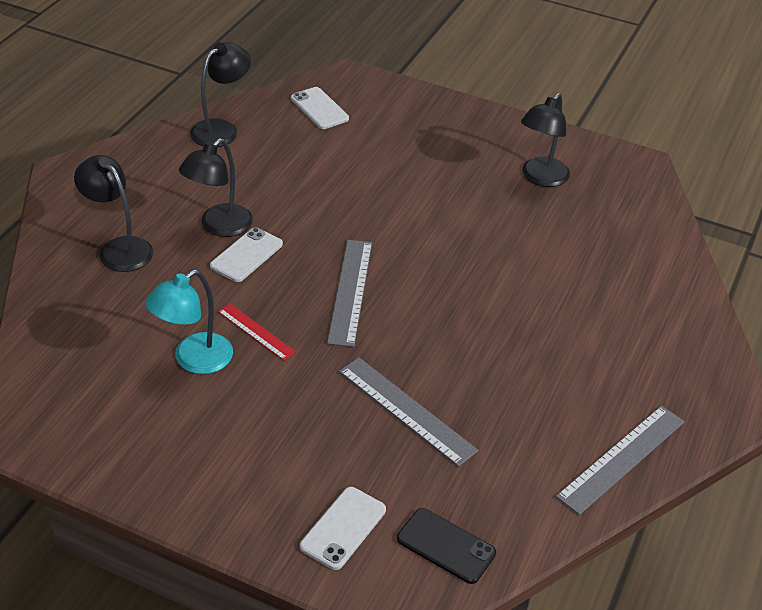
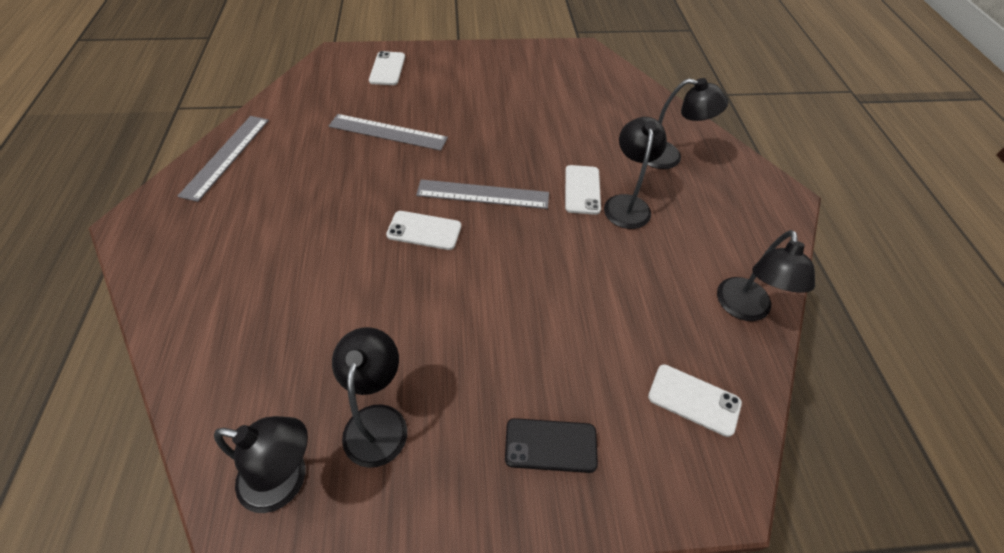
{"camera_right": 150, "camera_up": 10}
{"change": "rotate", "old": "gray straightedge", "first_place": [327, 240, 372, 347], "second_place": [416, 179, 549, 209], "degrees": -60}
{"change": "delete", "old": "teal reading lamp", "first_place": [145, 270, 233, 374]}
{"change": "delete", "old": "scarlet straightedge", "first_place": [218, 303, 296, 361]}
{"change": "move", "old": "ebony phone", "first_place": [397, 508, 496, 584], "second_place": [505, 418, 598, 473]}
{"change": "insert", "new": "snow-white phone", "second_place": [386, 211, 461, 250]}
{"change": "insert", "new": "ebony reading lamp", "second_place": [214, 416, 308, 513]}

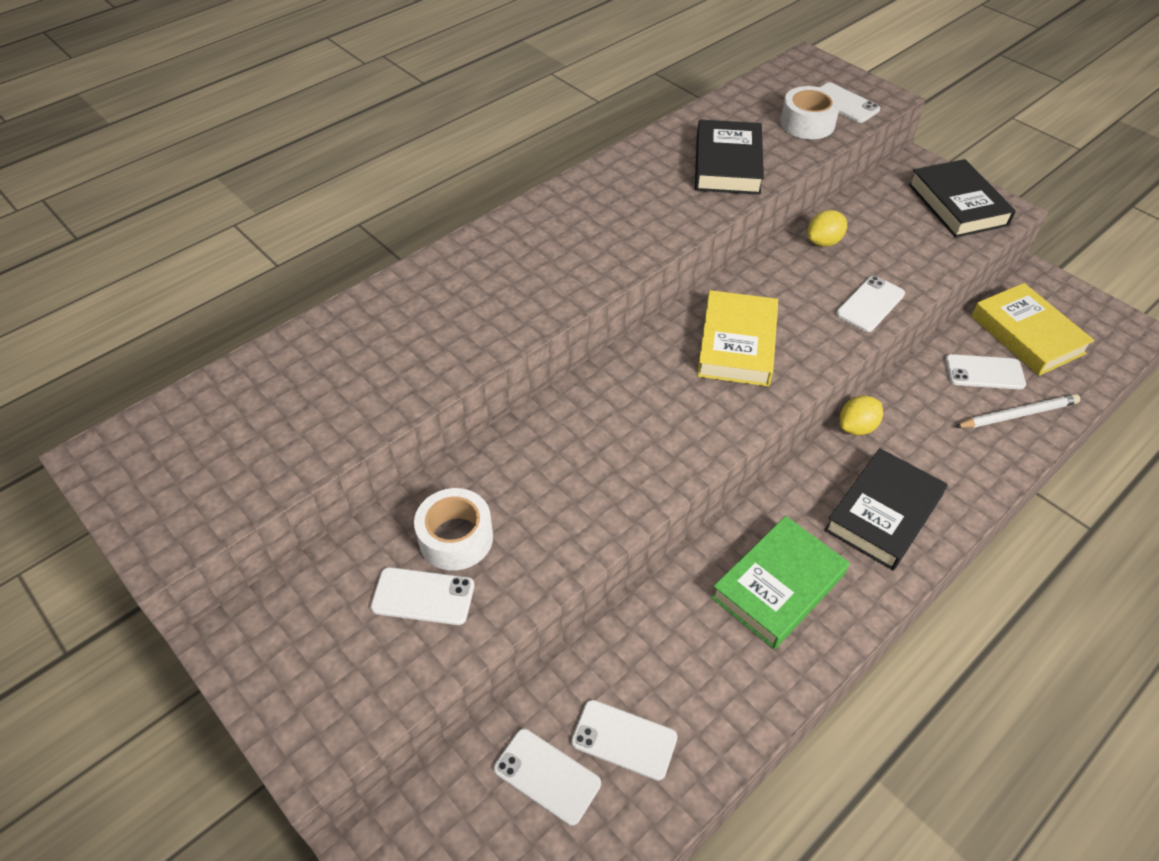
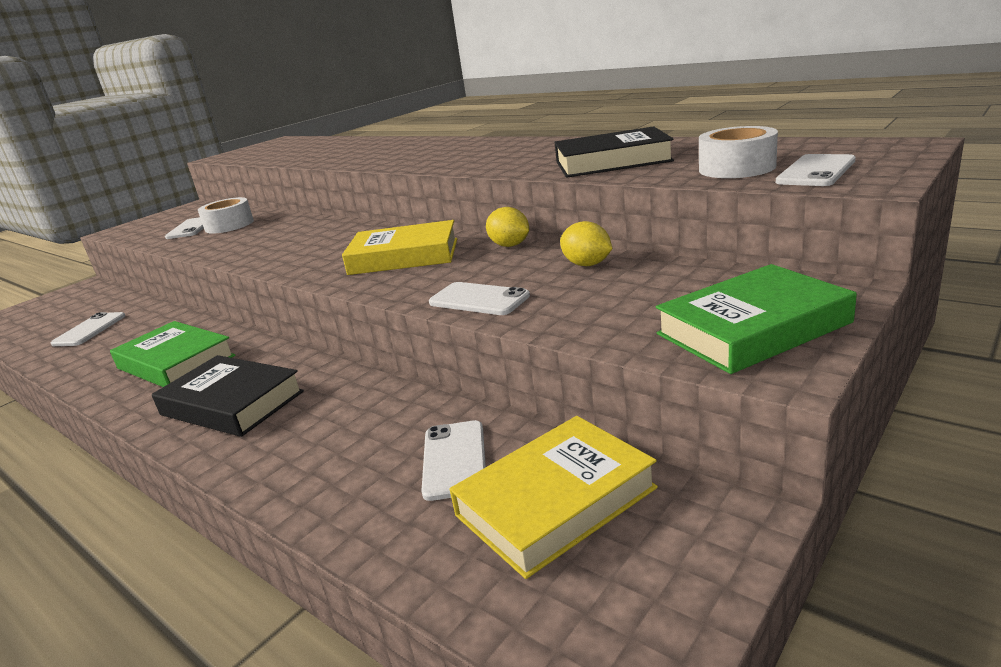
{"camera_right": 85, "camera_up": -25}
{"change": "recolor", "old": "ebony hardcover", "new": "green hardcover", "first_place": [908, 159, 1016, 238], "second_place": [656, 264, 857, 374]}
{"change": "delete", "old": "snow-white pencil", "first_place": [955, 394, 1080, 428]}
{"change": "move", "old": "golden toy lemon", "first_place": [840, 396, 883, 435], "second_place": [486, 207, 529, 247]}
{"change": "delete", "old": "snow-white phone", "first_place": [494, 729, 601, 826]}

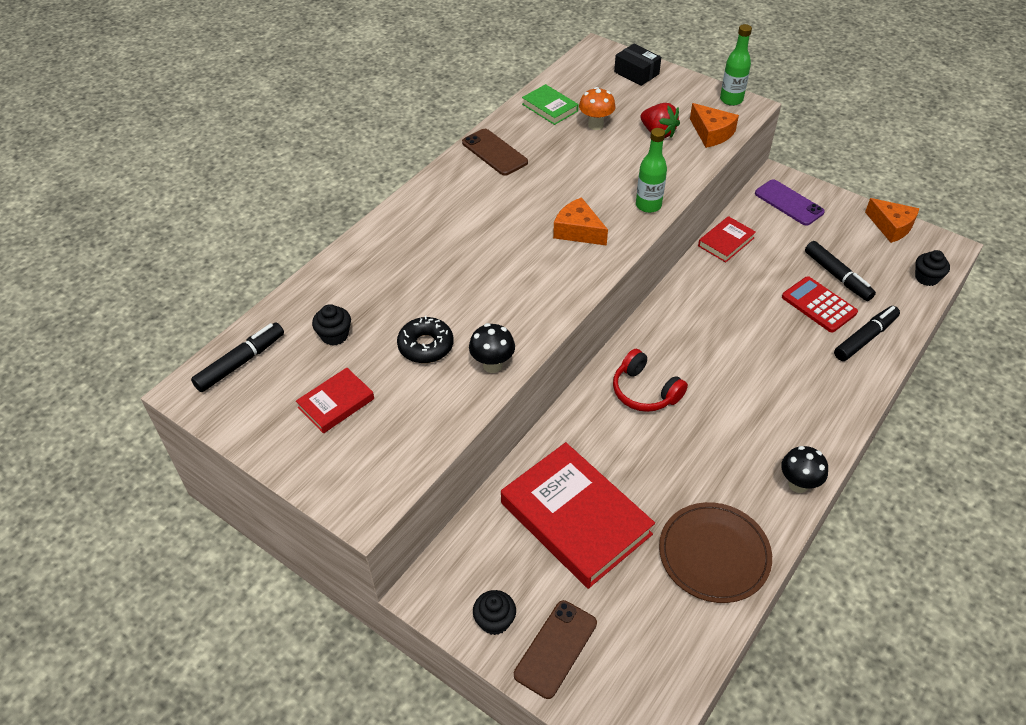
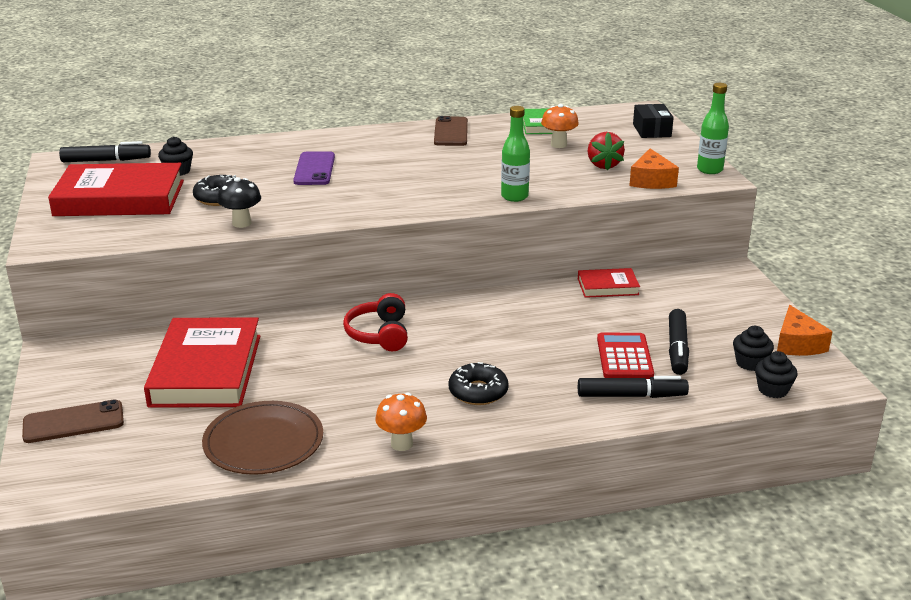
{"camera_right": 40, "camera_up": -20}
{"change": "move", "old": "violet phone", "first_place": [755, 179, 825, 226], "second_place": [293, 151, 335, 185]}
{"change": "delete", "old": "orange-coloured cheese", "first_place": [553, 197, 608, 246]}
{"change": "resize", "old": "scarlet hardcover", "first_place": [296, 367, 374, 434], "second_place": [48, 163, 184, 216], "factor": 2.06}
{"change": "recolor", "old": "ebony toadstool", "new": "orange-coloured toadstool", "first_place": [781, 446, 828, 493], "second_place": [375, 392, 427, 451]}
{"change": "move", "old": "ebony cupcake", "first_place": [473, 590, 516, 635], "second_place": [733, 326, 774, 371]}
{"change": "insert", "new": "ebony glazed donut", "second_place": [448, 362, 509, 405]}

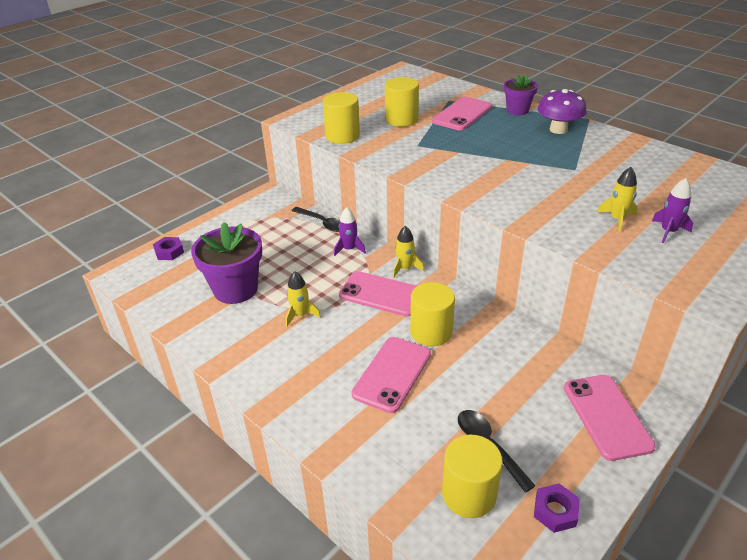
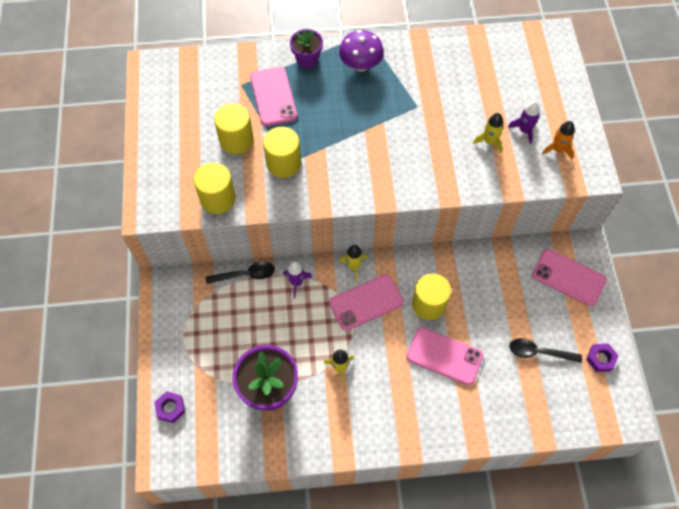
{"camera_right": -50, "camera_up": 25}
{"change": "rotate", "old": "rosy phone", "first_place": [352, 337, 431, 413], "second_place": [406, 327, 483, 386], "degrees": -45}
{"change": "move", "old": "golden solid cylinder", "first_place": [442, 435, 503, 518], "second_place": [263, 127, 301, 178]}
{"change": "insert", "new": "orange-coloured spaceship", "second_place": [542, 121, 575, 160]}

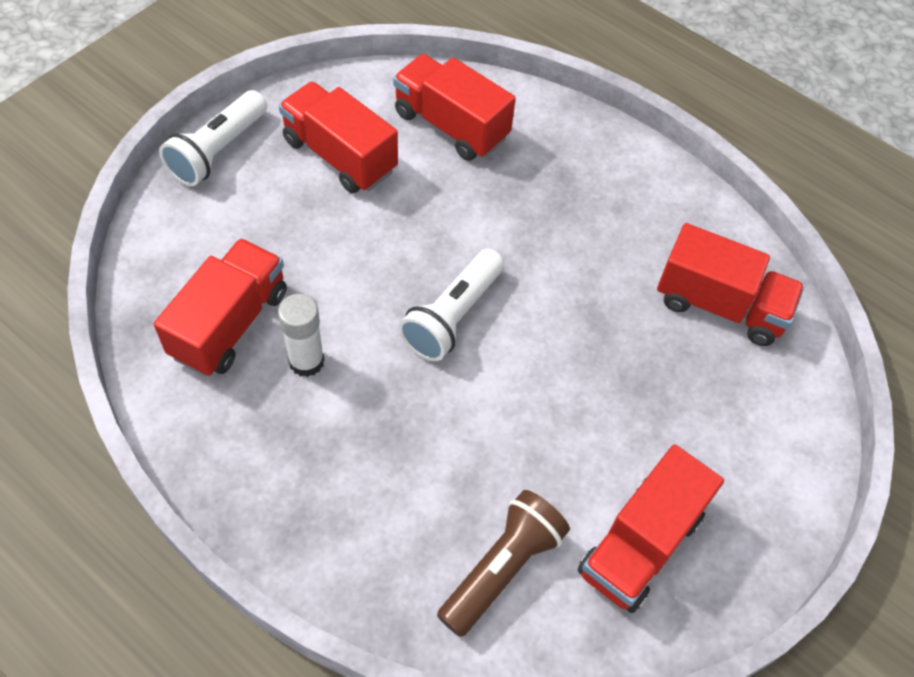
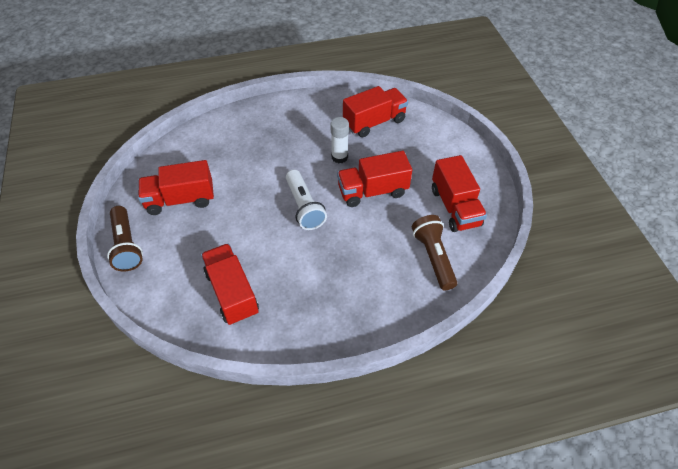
{"camera_right": -50, "camera_up": -5}
{"change": "move", "old": "scarlet truck", "first_place": [393, 54, 516, 161], "second_place": [337, 151, 412, 207]}
{"change": "recolor", "old": "snow-white torch", "new": "brown torch", "first_place": [159, 90, 267, 186], "second_place": [107, 206, 143, 272]}
{"change": "move", "old": "snow-white glue", "first_place": [278, 294, 325, 377], "second_place": [331, 117, 349, 163]}

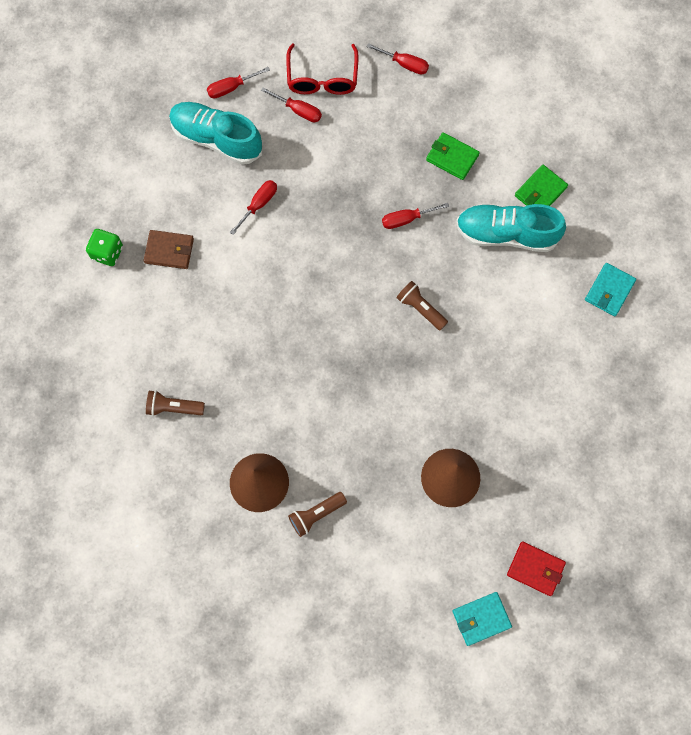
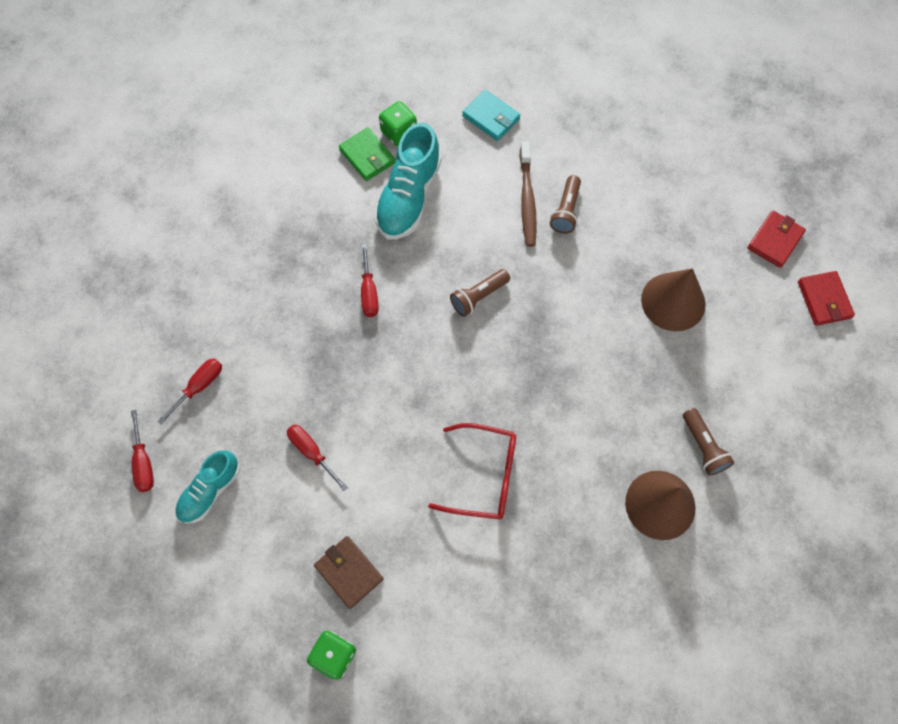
{"camera_right": -80, "camera_up": -5}
{"change": "move", "old": "scarlet eyeglasses", "first_place": [286, 43, 358, 95], "second_place": [428, 423, 516, 519]}
{"change": "delete", "old": "scarlet screwdriver", "first_place": [366, 43, 429, 75]}
{"change": "resize", "old": "teal sneaker", "first_place": [169, 102, 262, 165], "second_place": [175, 450, 240, 524], "factor": 0.62}
{"change": "delete", "old": "green wallet", "first_place": [426, 132, 480, 180]}
{"change": "rotate", "old": "brown wallet", "first_place": [144, 230, 194, 269], "second_place": [314, 536, 384, 609], "degrees": -60}
{"change": "move", "old": "brown torch", "first_place": [146, 390, 205, 416], "second_place": [550, 175, 581, 234]}
{"change": "recolor", "old": "teal wallet", "new": "scarlet wallet", "first_place": [453, 592, 512, 646], "second_place": [798, 271, 855, 326]}
{"change": "insert", "new": "green game die", "second_place": [379, 101, 417, 146]}
{"change": "insert", "new": "brown tooth brush", "second_place": [520, 142, 537, 247]}

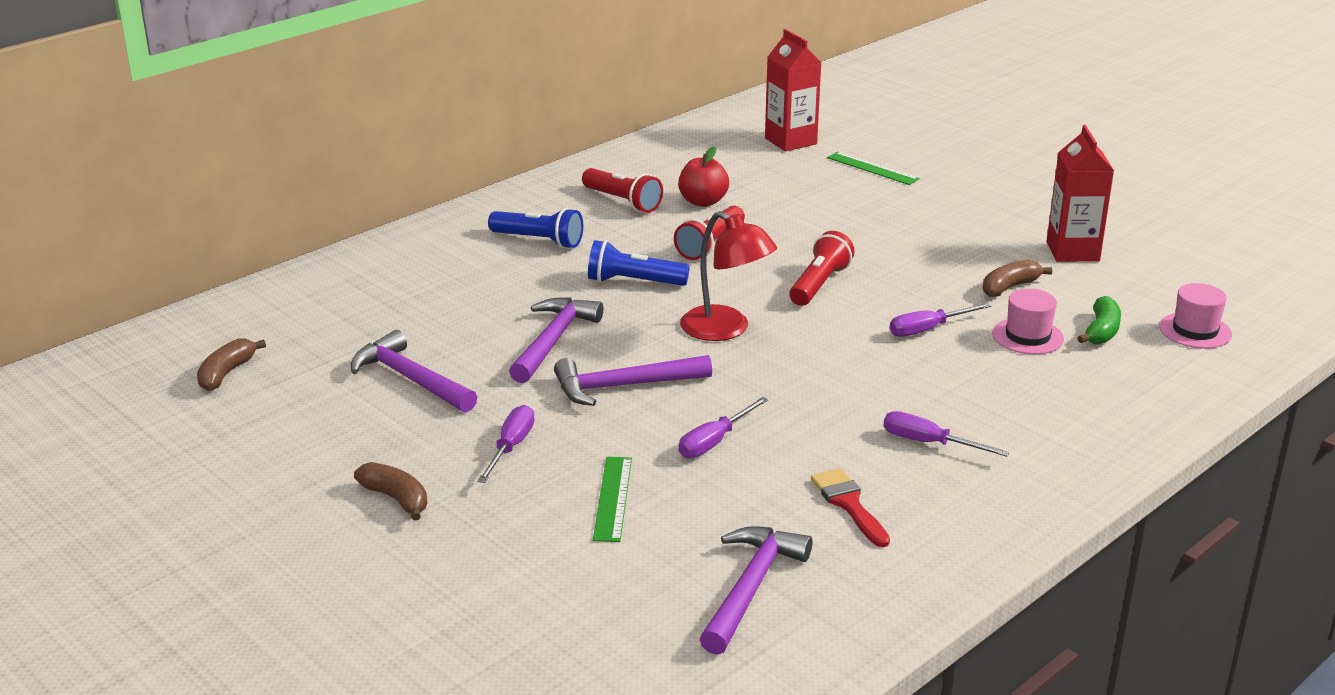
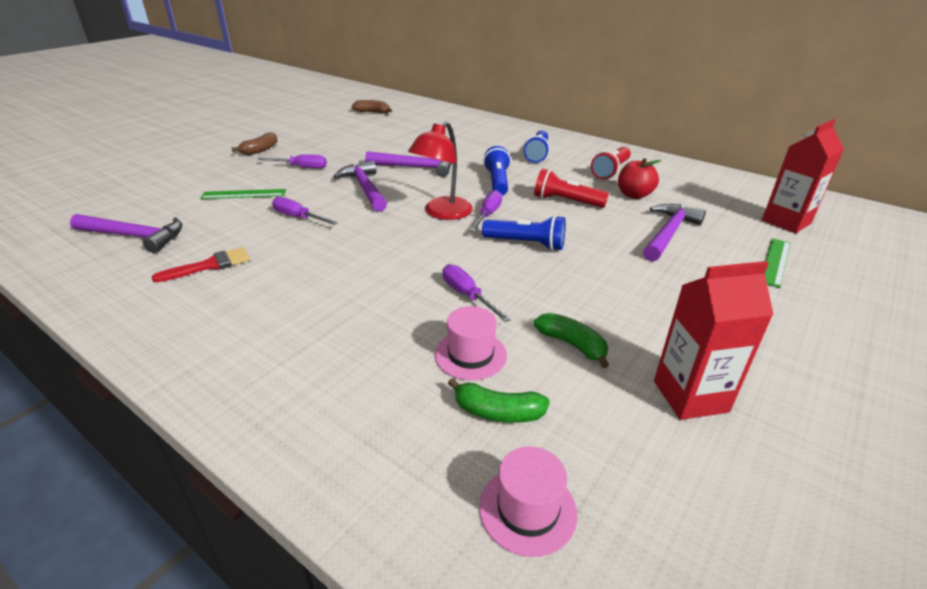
{"camera_right": 80, "camera_up": 5}
{"change": "recolor", "old": "scarlet torch", "new": "cobalt torch", "first_place": [789, 231, 855, 306], "second_place": [482, 215, 566, 251]}
{"change": "recolor", "old": "brown toy banana", "new": "green toy banana", "first_place": [982, 260, 1052, 297], "second_place": [534, 313, 609, 368]}
{"change": "move", "old": "violet claw hammer", "first_place": [351, 330, 477, 413], "second_place": [643, 204, 706, 261]}
{"change": "move", "old": "violet screwdriver", "first_place": [884, 411, 1010, 457], "second_place": [470, 190, 502, 232]}

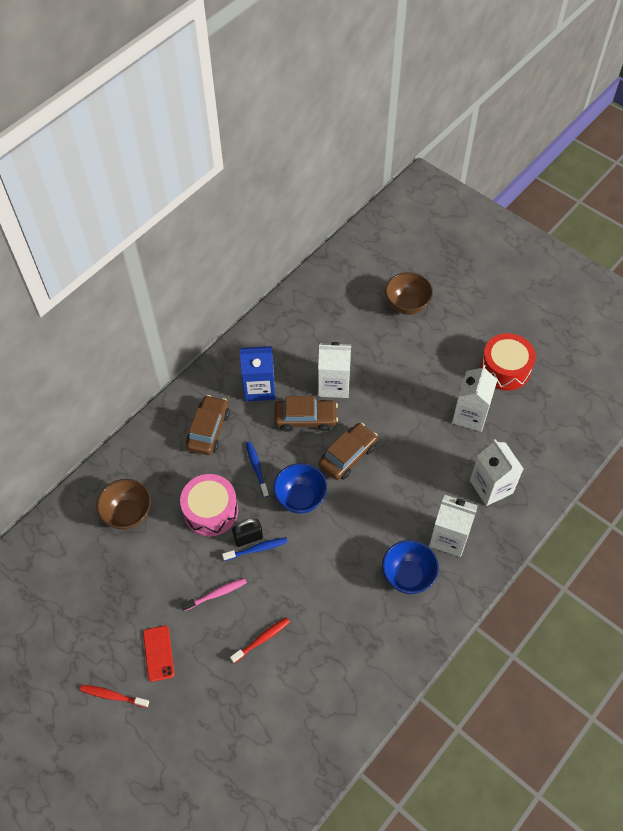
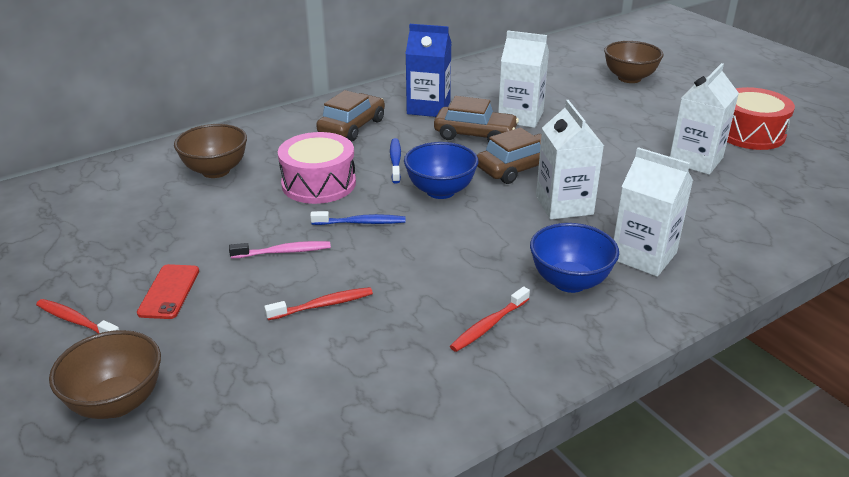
{"camera_right": 15, "camera_up": -25}
{"change": "move", "old": "snow-white juice carton", "first_place": [470, 439, 524, 506], "second_place": [536, 100, 604, 220]}
{"change": "delete", "old": "ebony lock", "first_place": [232, 518, 263, 547]}
{"change": "insert", "new": "scarlet tooth brush", "second_place": [450, 287, 530, 352]}
{"change": "insert", "new": "brown deep dish", "second_place": [49, 330, 161, 419]}

